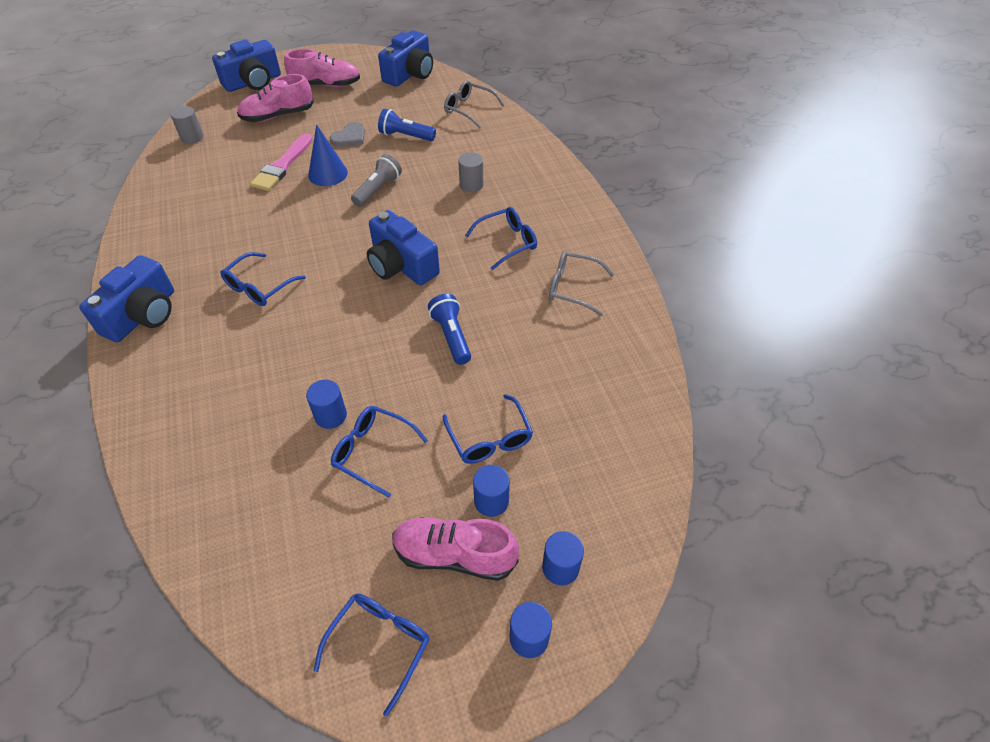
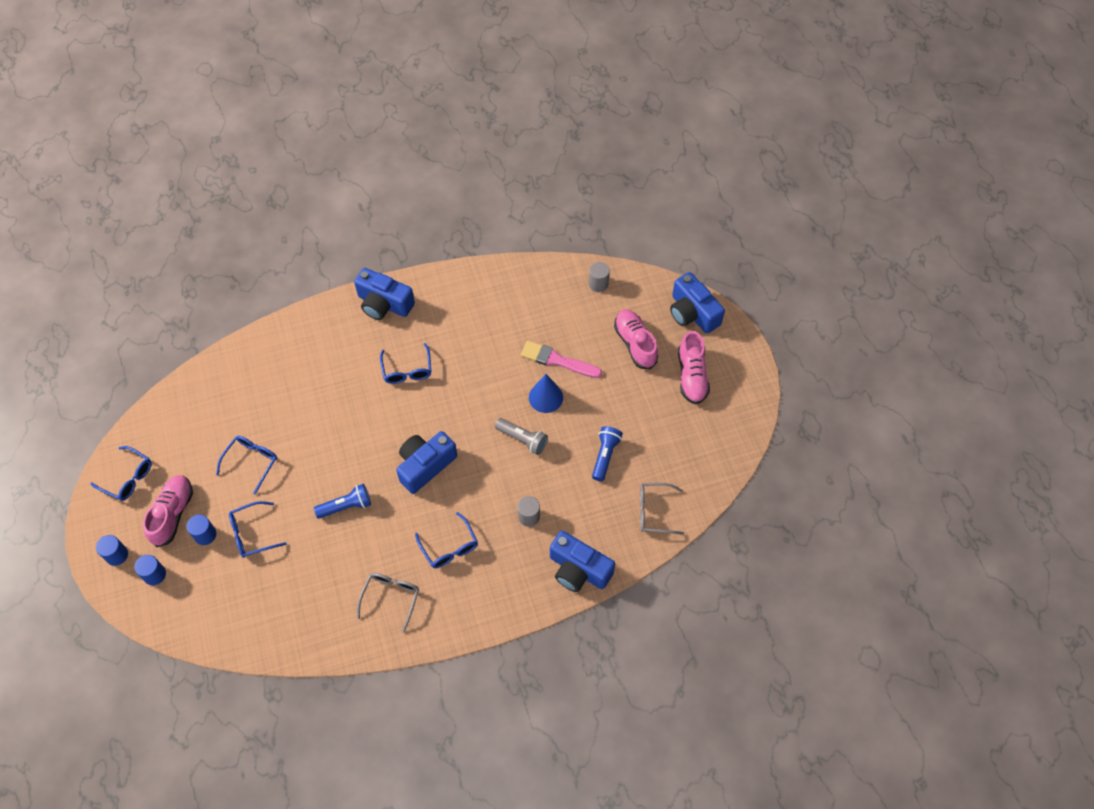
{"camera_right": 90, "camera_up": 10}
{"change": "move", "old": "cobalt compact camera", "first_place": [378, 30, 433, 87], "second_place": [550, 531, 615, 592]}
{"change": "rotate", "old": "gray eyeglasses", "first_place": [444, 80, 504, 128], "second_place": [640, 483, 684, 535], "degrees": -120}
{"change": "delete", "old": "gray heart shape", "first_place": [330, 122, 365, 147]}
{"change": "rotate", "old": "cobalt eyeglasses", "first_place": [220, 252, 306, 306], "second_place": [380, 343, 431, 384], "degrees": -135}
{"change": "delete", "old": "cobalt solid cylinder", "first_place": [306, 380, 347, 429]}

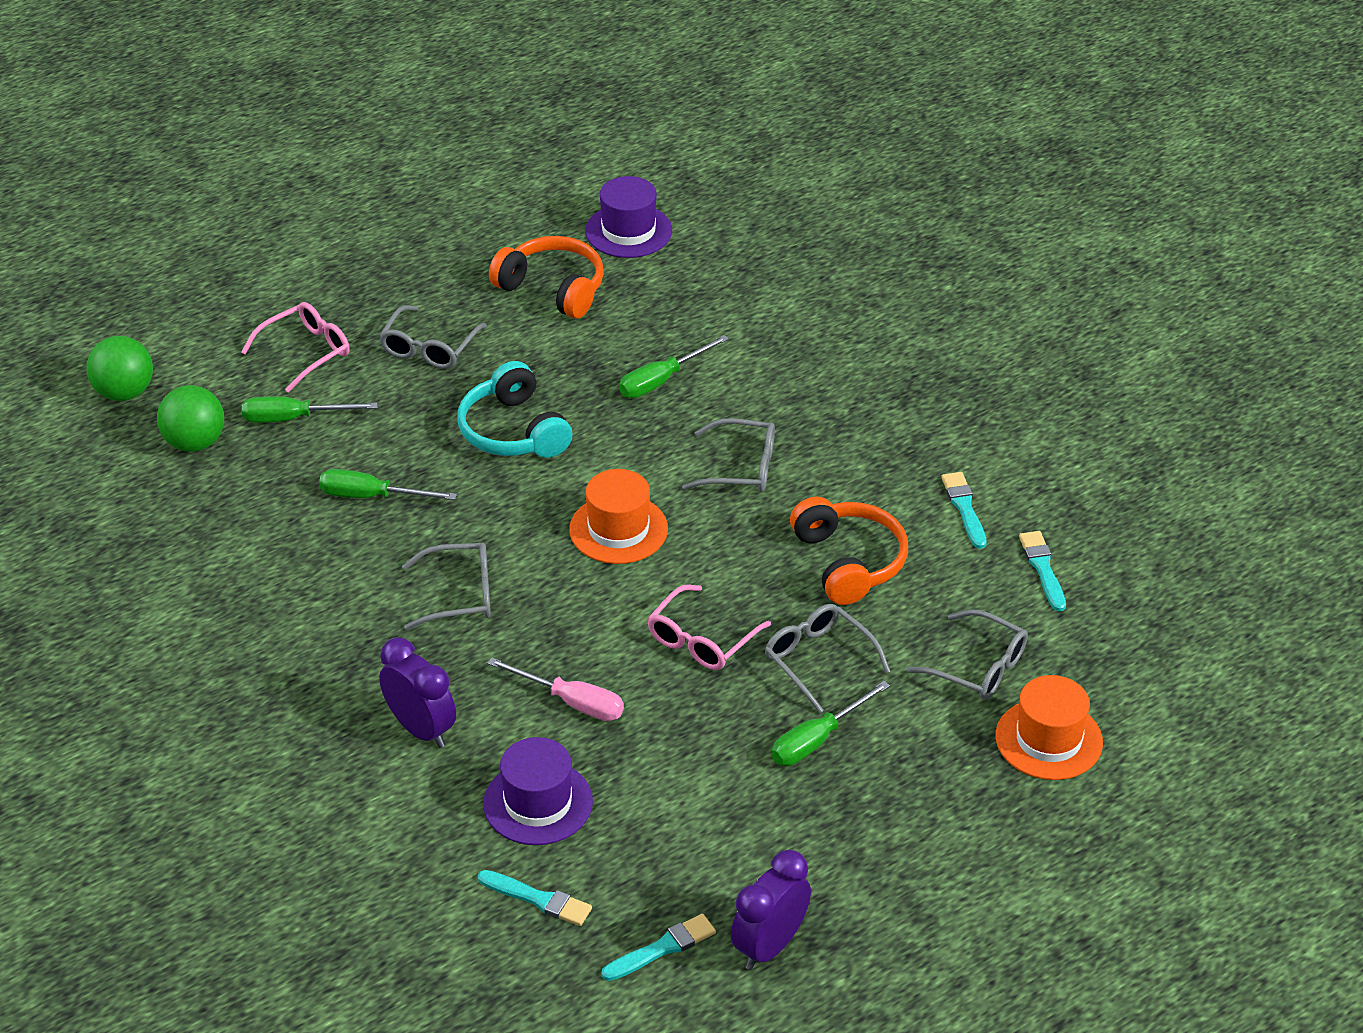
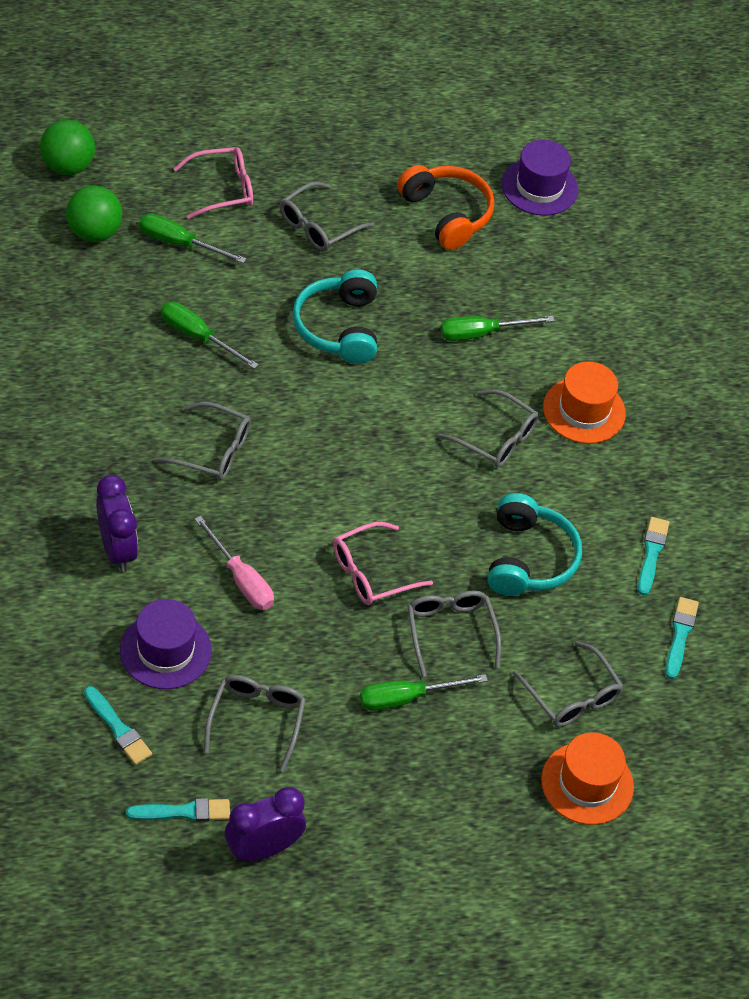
{"camera_right": 20, "camera_up": 10}
{"change": "move", "old": "orange-coloured hat", "first_place": [569, 469, 668, 564], "second_place": [543, 362, 626, 444]}
{"change": "recolor", "old": "orange-coloured over-ear headphones", "new": "teal over-ear headphones", "first_place": [790, 497, 908, 605], "second_place": [488, 493, 582, 596]}
{"change": "insert", "new": "gray eyeglasses", "second_place": [204, 675, 306, 772]}

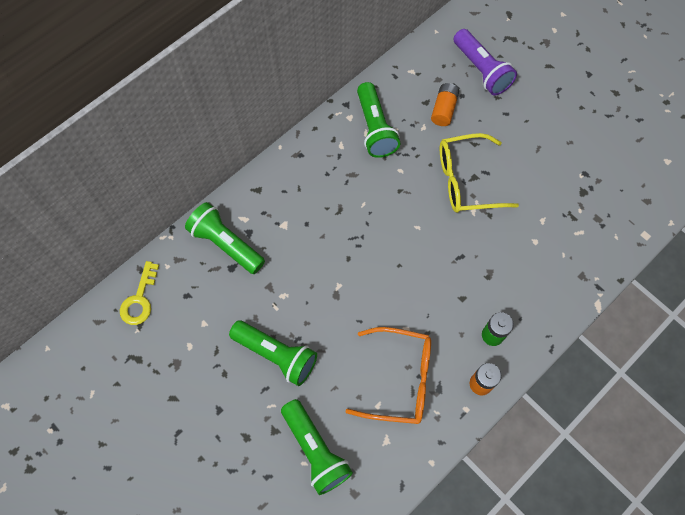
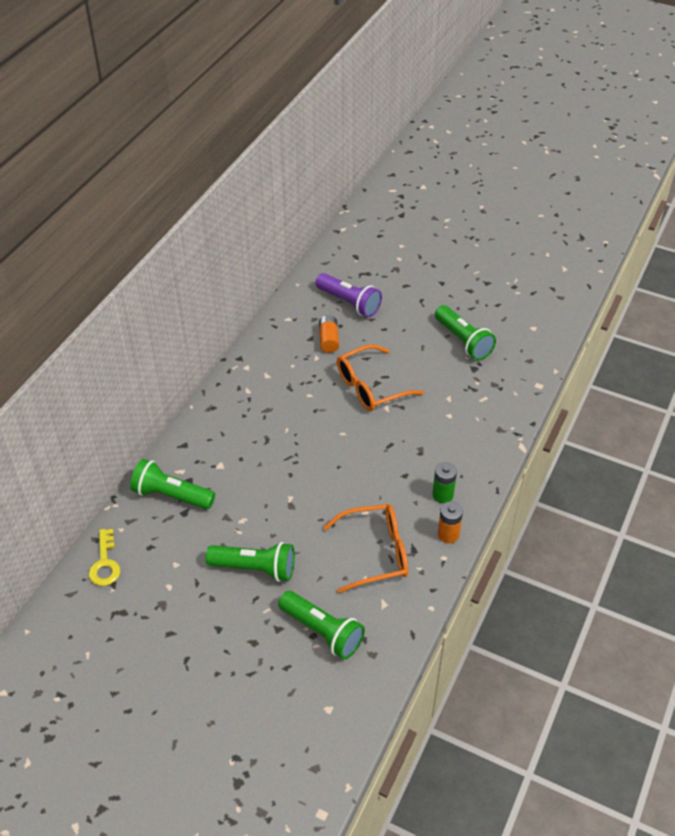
{"camera_right": -20, "camera_up": -20}
{"change": "move", "old": "green torch", "first_place": [357, 82, 400, 158], "second_place": [435, 305, 496, 360]}
{"change": "recolor", "old": "golden eyeglasses", "new": "orange-coloured eyeglasses", "first_place": [440, 133, 519, 213], "second_place": [337, 344, 424, 411]}

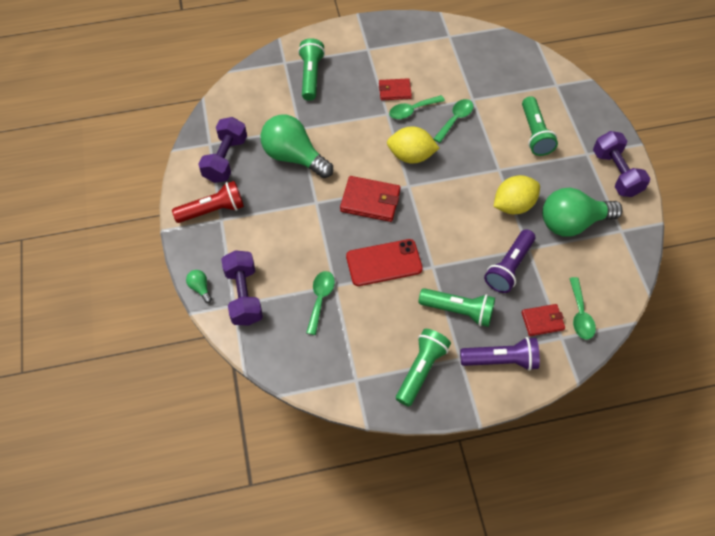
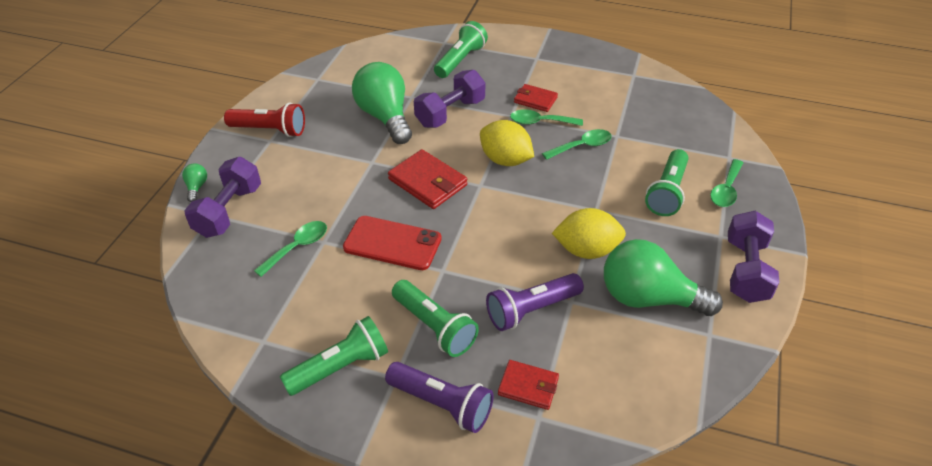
{"camera_right": 30, "camera_up": -15}
{"change": "move", "old": "violet dumbbell", "first_place": [198, 117, 247, 183], "second_place": [414, 70, 485, 128]}
{"change": "move", "old": "green teaspoon", "first_place": [569, 277, 596, 340], "second_place": [710, 159, 743, 207]}

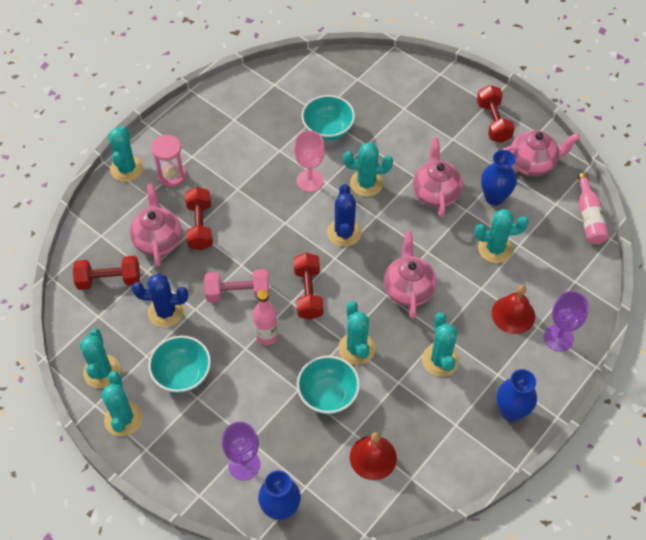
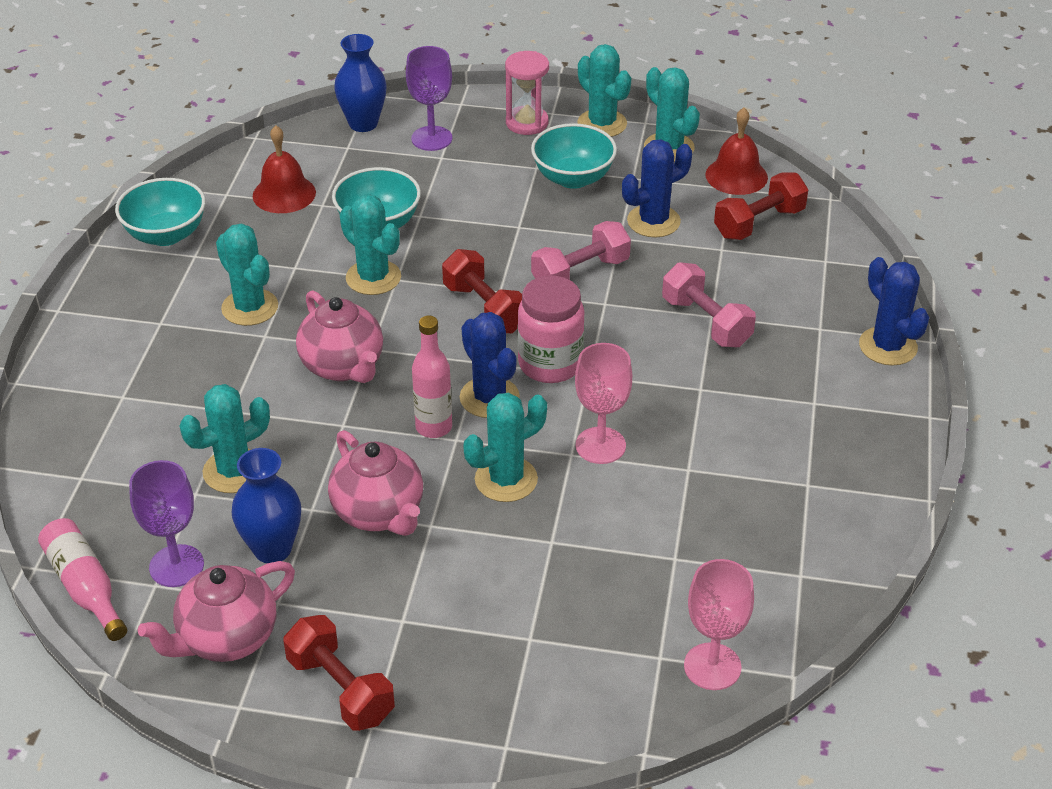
{"camera_right": 150, "camera_up": -15}
{"change": "move", "old": "teal deep dish", "first_place": [302, 95, 355, 141], "second_place": [115, 178, 206, 246]}
{"change": "recolor", "old": "teal saguaro cactus", "new": "cobalt saguaro cactus", "first_place": [108, 126, 143, 182], "second_place": [859, 257, 929, 366]}
{"change": "move", "old": "rosy sandglass", "first_place": [151, 135, 186, 187], "second_place": [505, 51, 549, 135]}
{"change": "delete", "old": "rosy tea pot", "first_place": [130, 184, 182, 266]}
{"change": "recolor", "old": "scarlet dumbbell", "new": "rosy dumbbell", "first_place": [185, 187, 213, 250], "second_place": [662, 262, 756, 347]}
{"change": "move", "old": "scarlet school bell", "first_place": [492, 285, 535, 334], "second_place": [705, 108, 768, 195]}
{"change": "move", "old": "rosy bottle", "first_place": [253, 290, 278, 345], "second_place": [412, 316, 452, 438]}
{"change": "move", "old": "violet goblet", "first_place": [544, 291, 589, 352], "second_place": [129, 460, 204, 587]}
{"change": "delete", "old": "cobalt tall vase", "first_place": [496, 369, 537, 422]}
{"change": "insert", "new": "rosy preserve jar", "second_place": [517, 276, 585, 383]}
{"change": "insert", "new": "rosy goblet", "second_place": [684, 559, 754, 690]}

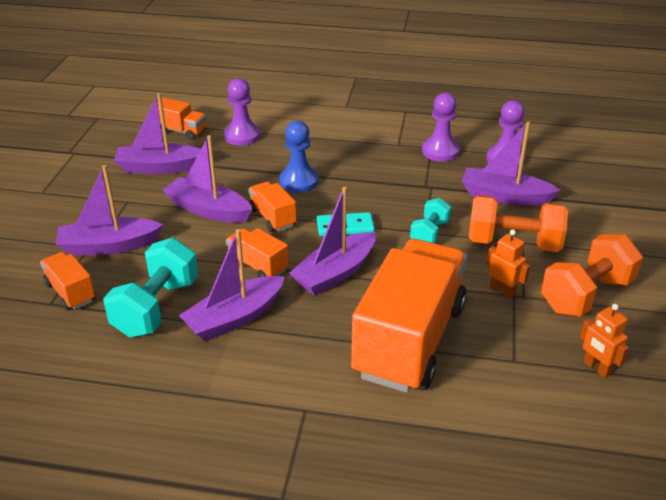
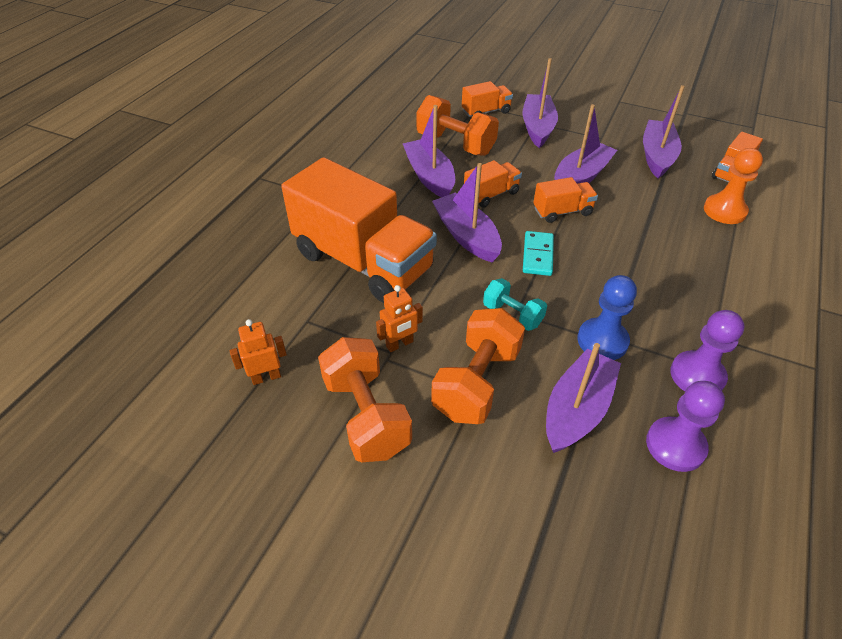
{"camera_right": 105, "camera_up": 10}
{"change": "recolor", "old": "violet game pawn", "new": "orange-coloured game pawn", "first_place": [224, 78, 261, 146], "second_place": [704, 148, 763, 224]}
{"change": "move", "old": "cobalt game pawn", "first_place": [279, 120, 318, 193], "second_place": [577, 275, 637, 360]}
{"change": "recolor", "old": "teal dumbbell", "new": "orange-coloured dumbbell", "first_place": [103, 238, 198, 338], "second_place": [417, 95, 499, 156]}

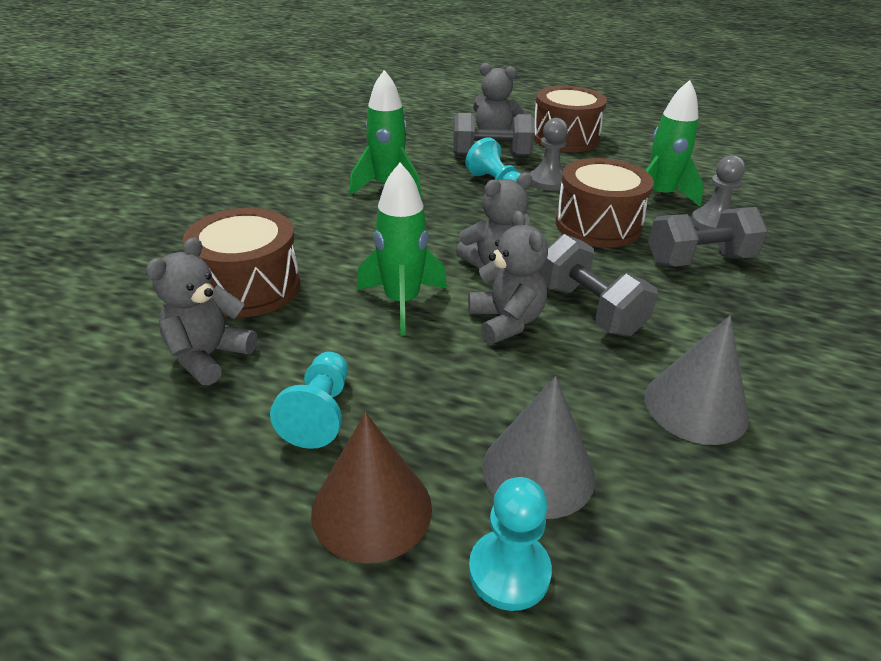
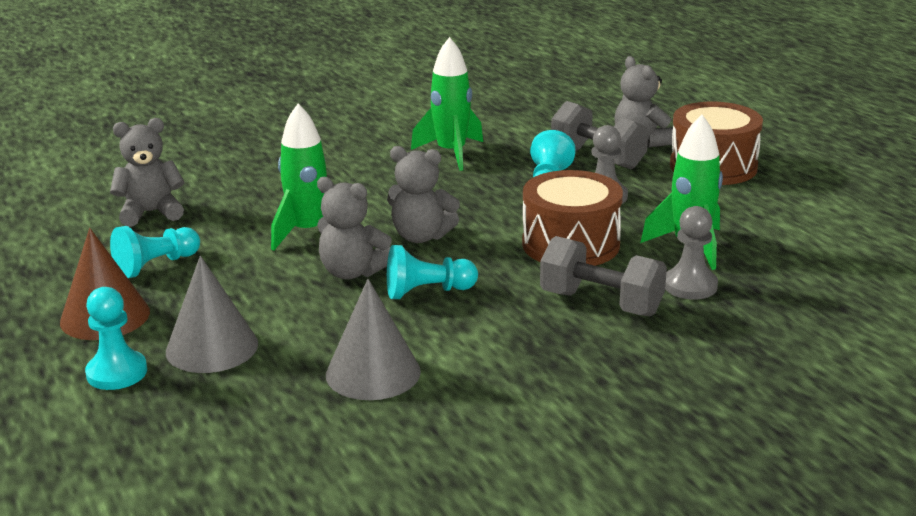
{"camera_right": 45, "camera_up": -10}
{"change": "delete", "old": "brown drum", "first_place": [183, 208, 300, 317]}
{"change": "rotate", "old": "gray teddy bear", "first_place": [468, 211, 548, 344], "second_place": [317, 177, 392, 280], "degrees": 90}
{"change": "replace", "old": "gray dumbbell", "new": "teal game pawn", "first_place": [540, 234, 658, 337], "second_place": [387, 245, 478, 299]}

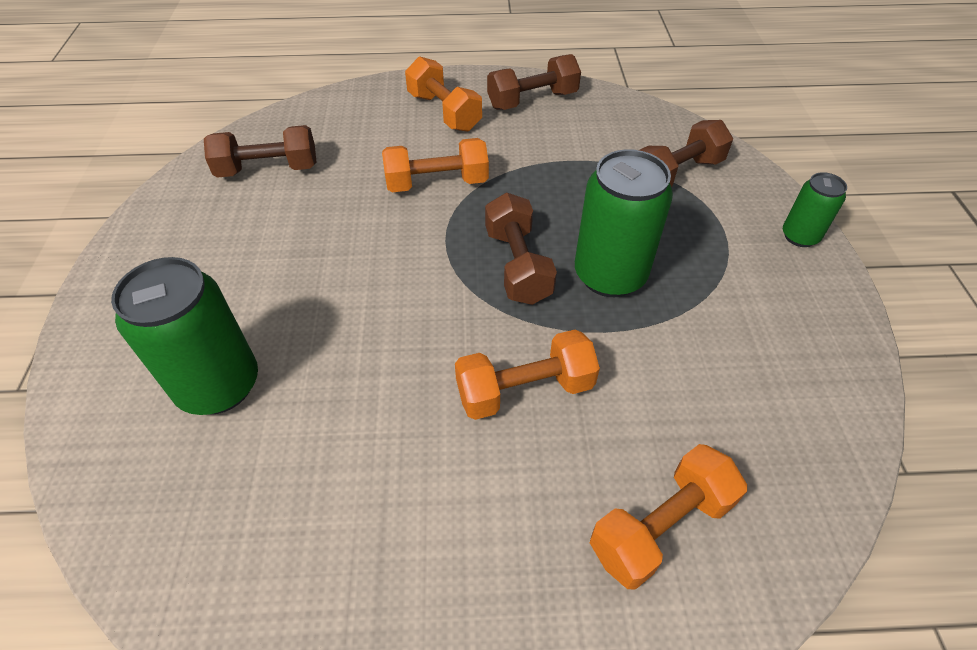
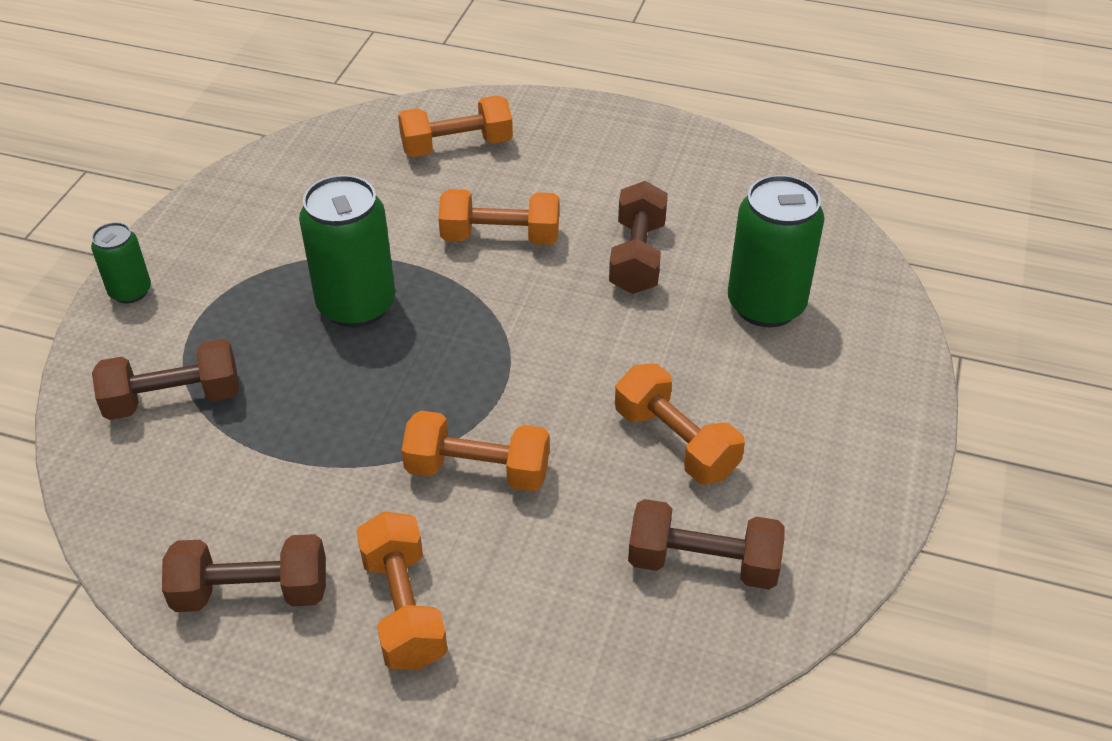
{"camera_right": -160, "camera_up": -5}
{"change": "move", "old": "brown dumbbell", "first_place": [485, 193, 557, 305], "second_place": [609, 181, 668, 294]}
{"change": "insert", "new": "orange-coloured dumbbell", "second_place": [615, 364, 745, 484]}

